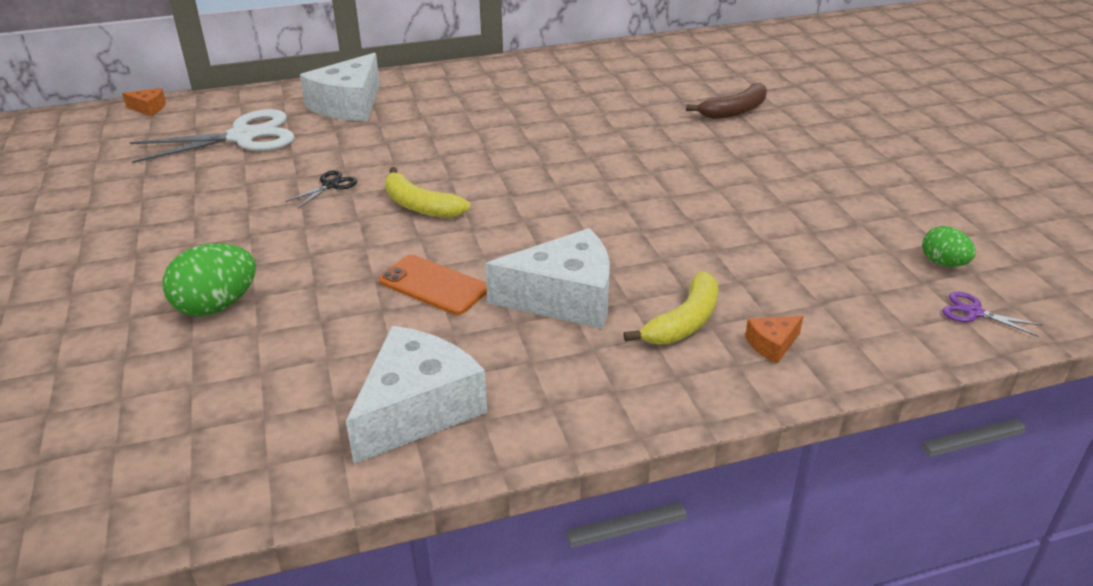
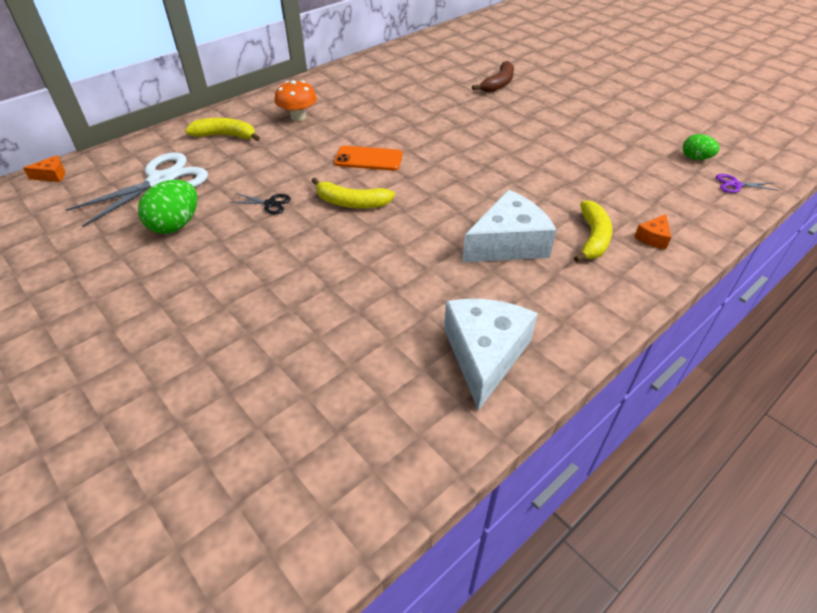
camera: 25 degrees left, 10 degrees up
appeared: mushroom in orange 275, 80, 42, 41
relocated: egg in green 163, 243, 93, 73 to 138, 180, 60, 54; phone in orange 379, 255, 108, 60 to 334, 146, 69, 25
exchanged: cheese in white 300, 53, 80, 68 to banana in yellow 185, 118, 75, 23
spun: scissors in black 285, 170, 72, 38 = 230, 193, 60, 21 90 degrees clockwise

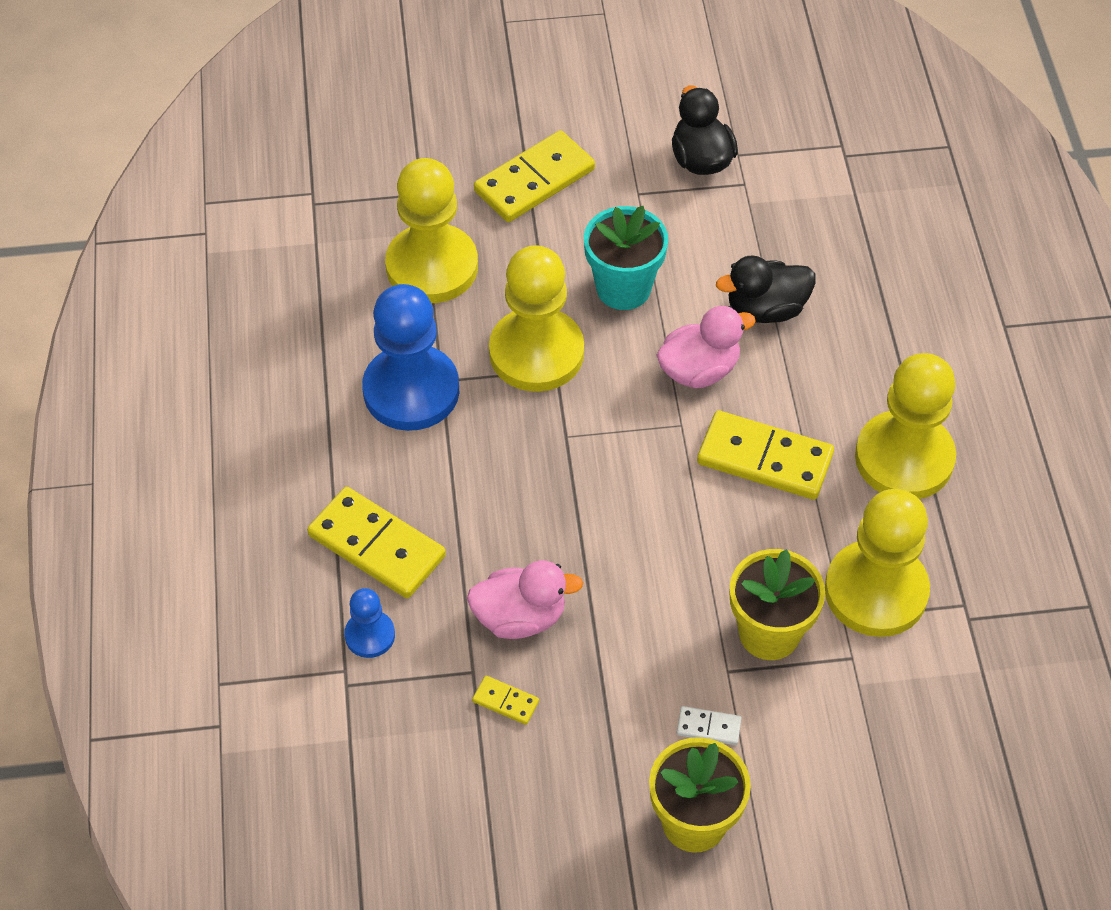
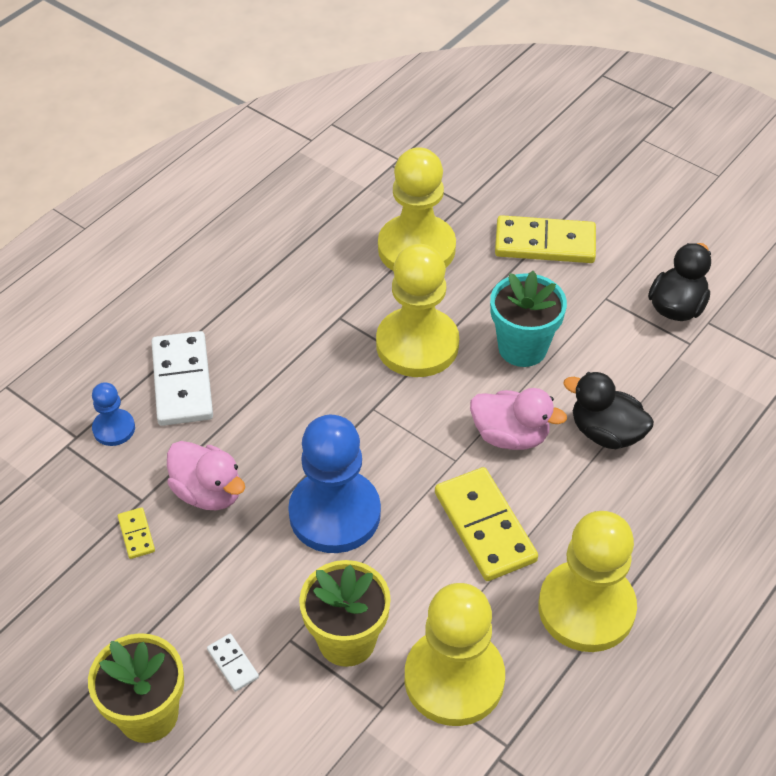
camera: 45 degrees right, 5 degrees down
relocated: pawn in blue 362, 284, 97, 147 to 288, 415, 93, 138
colour: domino in yellow 307, 487, 139, 111 to domino in white 152, 331, 61, 95

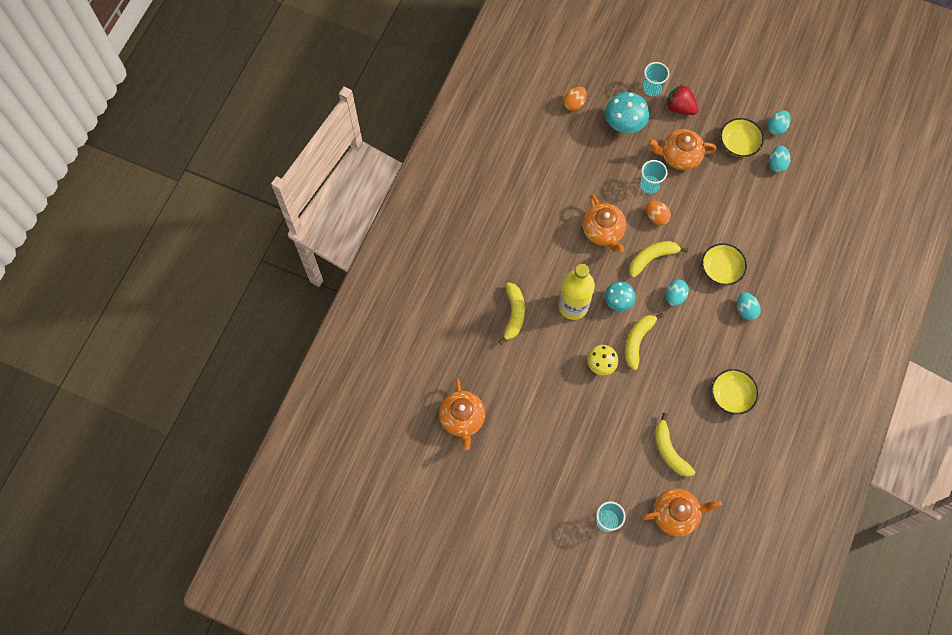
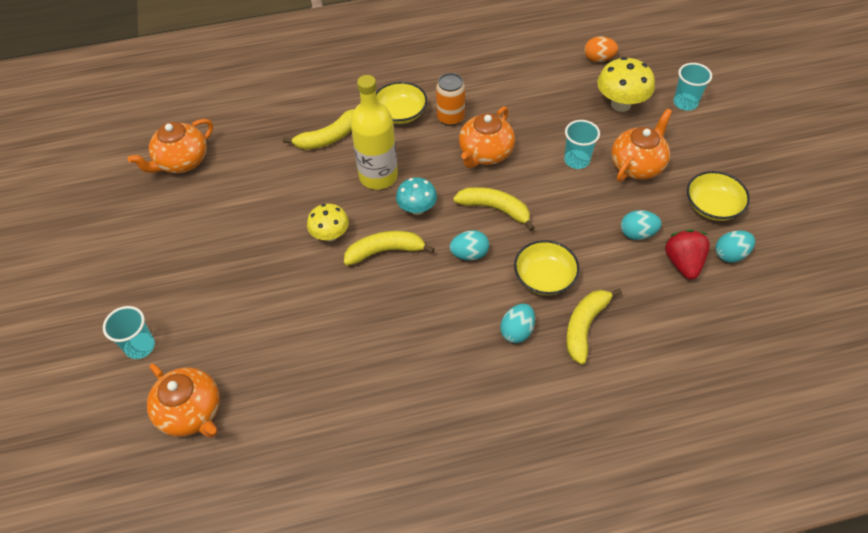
camera: 55 degrees right, 15 degrees down
missing: egg in orange 646, 200, 25, 25
appeared: can in orange 436, 73, 29, 53
relocated: banana in yellow 655, 413, 40, 64 to 566, 288, 56, 77; strawberry in red 666, 84, 32, 31 to 665, 230, 45, 50; bowl in yellow 711, 369, 48, 46 to 376, 82, 51, 42; egg in turquoise 767, 110, 24, 25 to 621, 210, 41, 30
colour: mushroom in turquoise 605, 92, 44, 41 to mushroom in yellow 597, 57, 58, 55
spun: teapot in orange 648, 129, 69, 41 = 611, 108, 61, 74 75 degrees clockwise

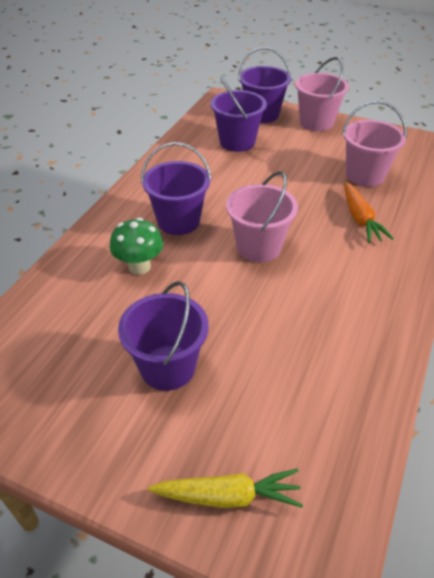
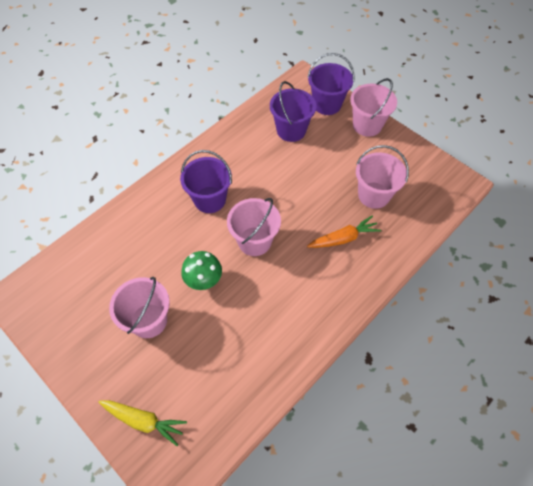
camera: 20 degrees right, 15 degrees up
relocated: mushroom in green 110, 218, 53, 57 to 181, 251, 41, 39
colour: bucket in purple 118, 281, 91, 110 to bucket in pink 109, 277, 61, 61
spun: carrot in orange 345, 182, 49, 61 = 307, 215, 74, 33 120 degrees counterclockwise

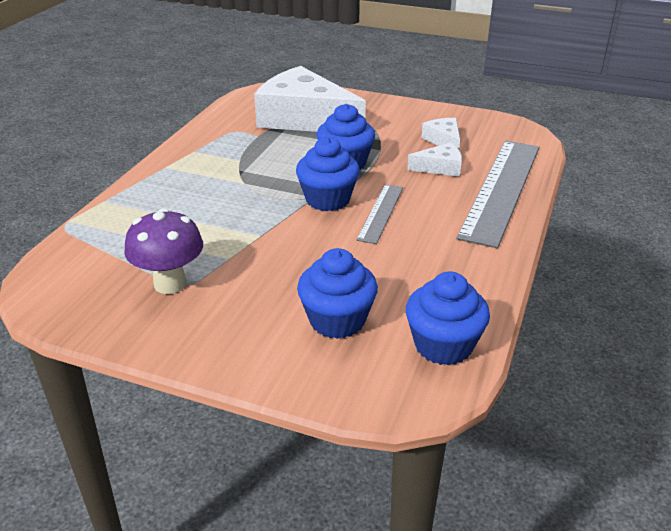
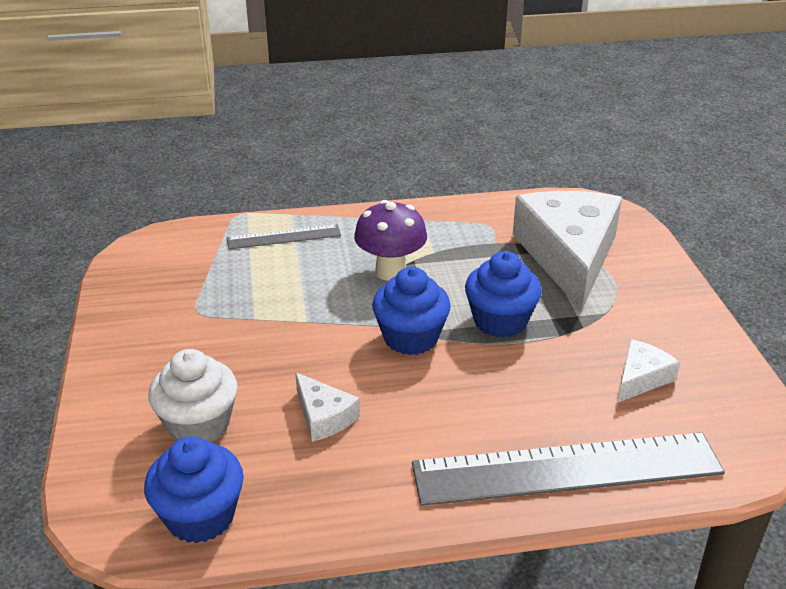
camera: 60 degrees right, 0 degrees up
relocated: mushroom in purple 124, 208, 79, 86 to 354, 200, 73, 81; ruler in grey 356, 184, 47, 60 to 227, 224, 114, 25; cheese in white 407, 142, 55, 35 to 295, 372, 65, 70
colour: cupcake in blue 297, 248, 81, 91 to cupcake in white 148, 349, 90, 93

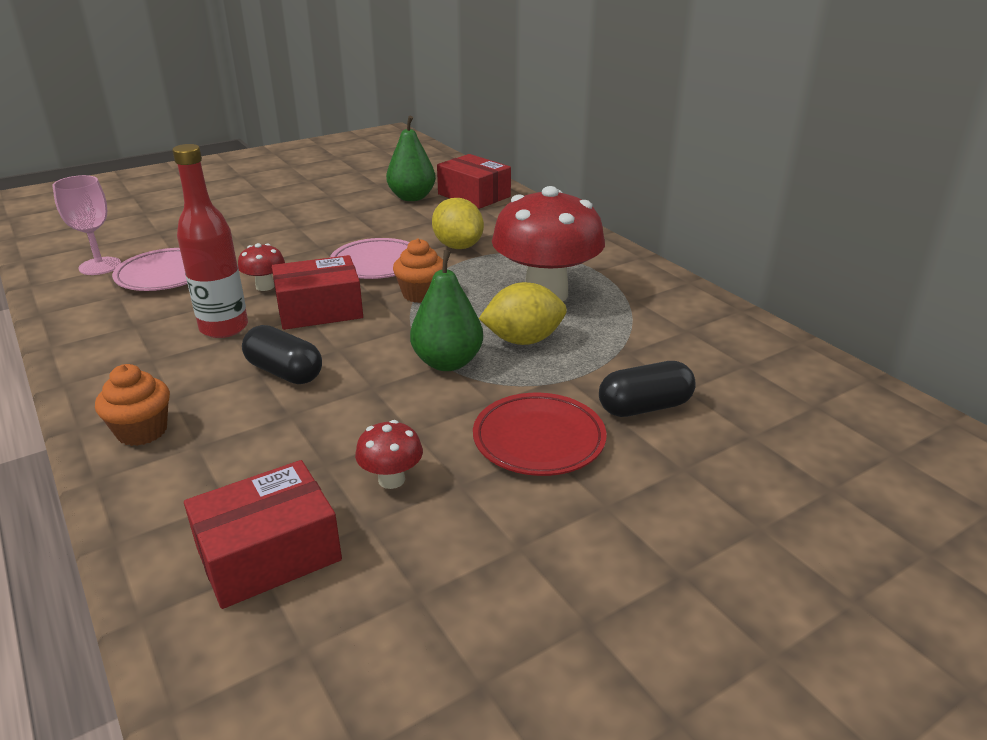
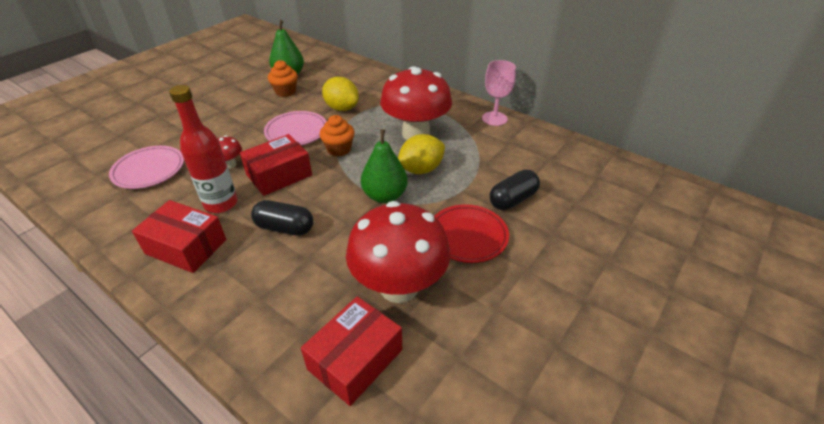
camera: 20 degrees left, 10 degrees up
relocated: goblet in pink 52, 175, 69, 100 to 482, 60, 34, 66; cupcake in orange 95, 364, 75, 82 to 268, 60, 30, 37; box in red 437, 154, 74, 55 to 132, 200, 94, 73
size: mushroom in red 355, 420, 68, 69 = 346, 201, 105, 102 x2.35

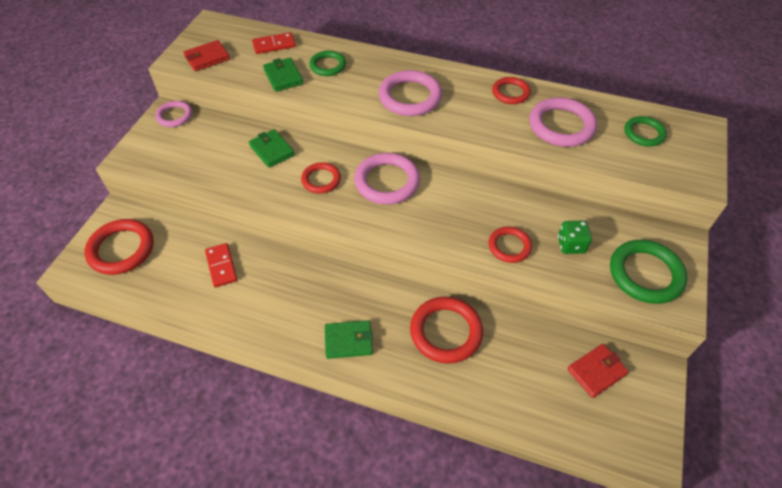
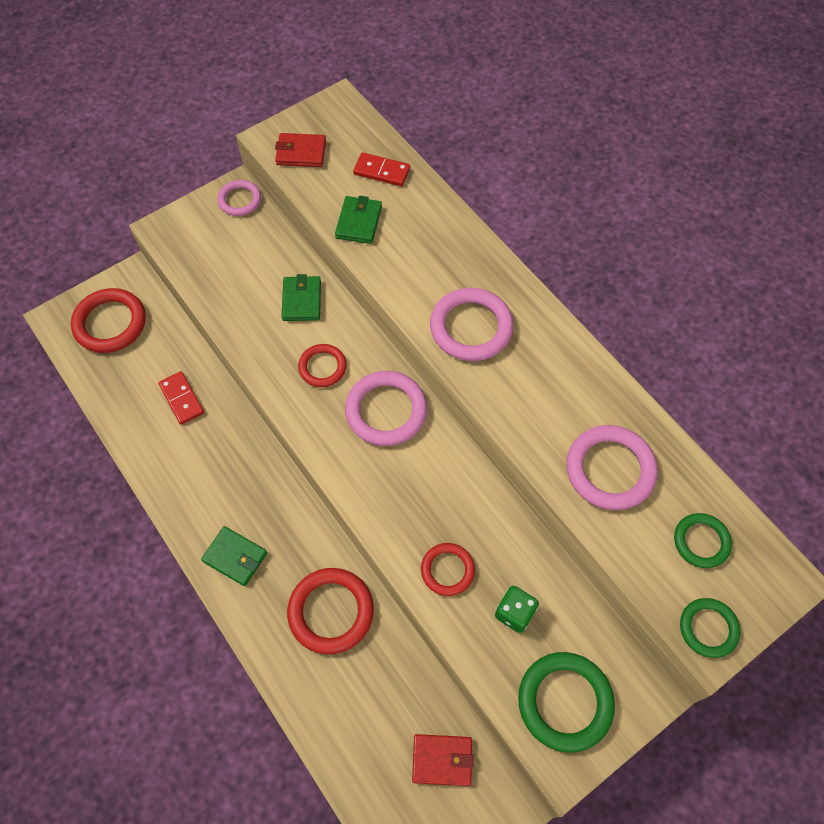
camera: 35 degrees right, 10 degrees up
missing: ring in red 492, 77, 39, 27
relocated: ring in green 309, 51, 37, 25 to 680, 598, 60, 60
spun: domino in red 205, 243, 32, 44 = 158, 371, 46, 54 45 degrees counterclockwise

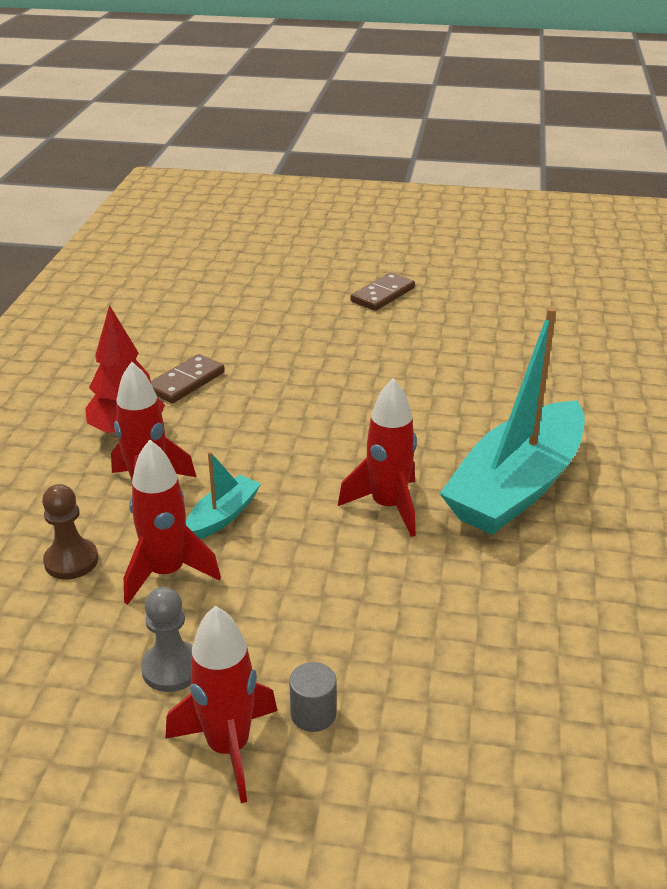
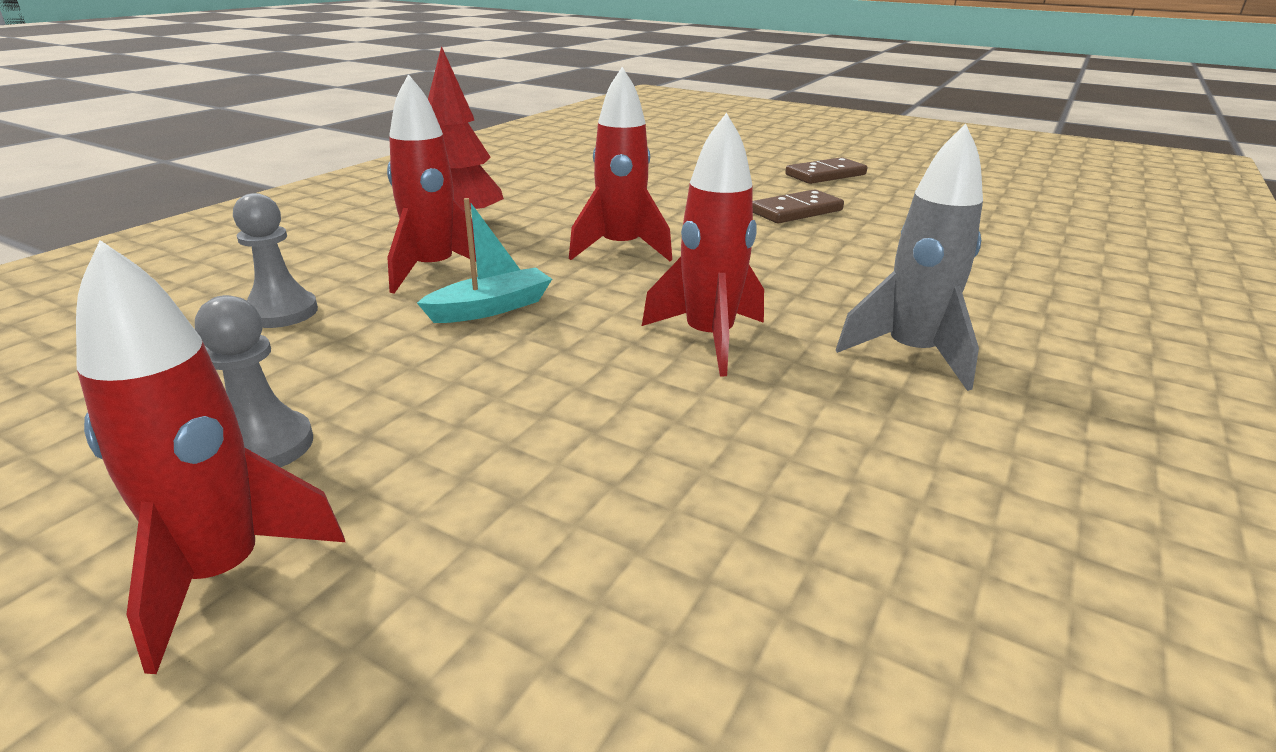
camera: 20 degrees right, 5 degrees down
missing: cylinder in grey 289, 662, 48, 70
relocated: rocket in red 124, 440, 97, 165 to 569, 67, 103, 194; domino in brown 151, 354, 74, 49 to 752, 189, 92, 34
exchanged: boat in turquoise 439, 307, 146, 228 to rocket in grey 836, 124, 147, 267
colour: pawn in brown 42, 484, 56, 95 to pawn in grey 233, 193, 85, 135

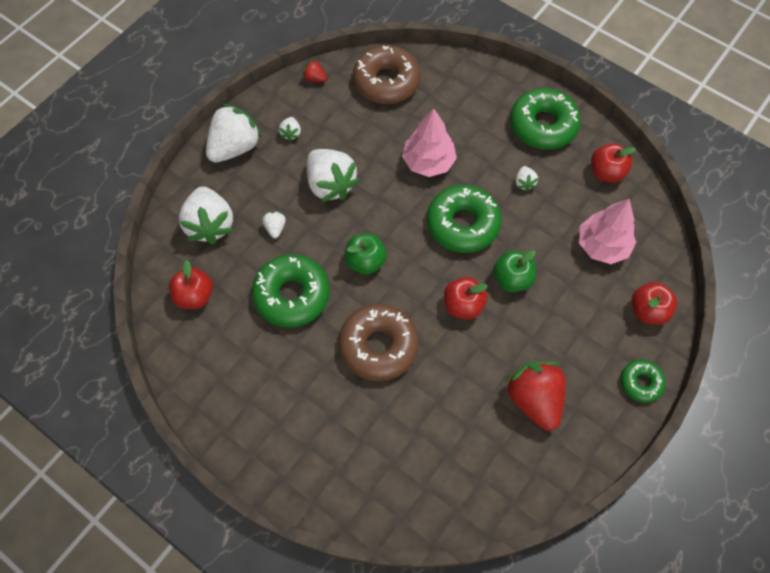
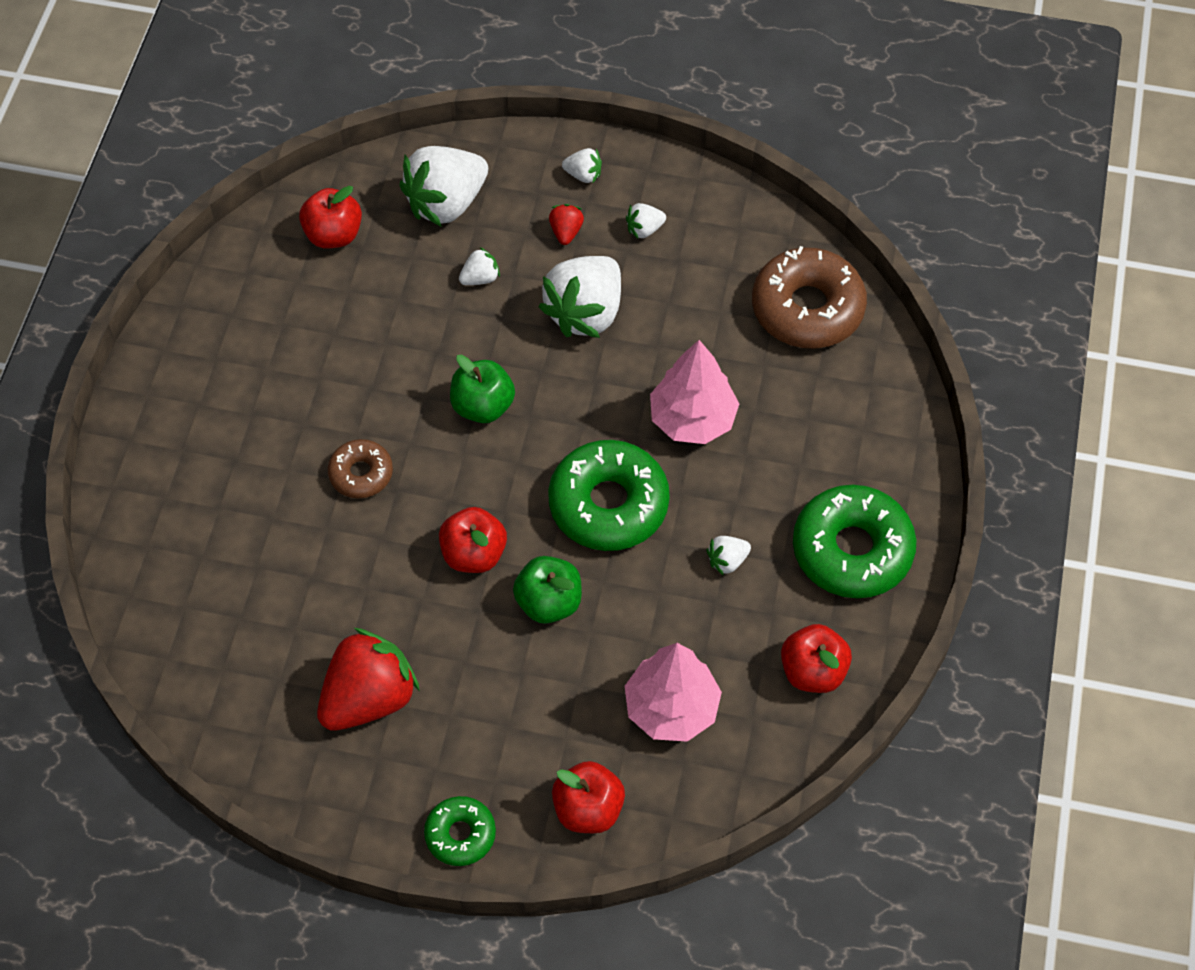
camera: 65 degrees right, 5 degrees down
missing: donut in green 252, 254, 78, 74
relocated: strawberry in red 303, 59, 24, 23 to 549, 204, 35, 41
size: strawberry in white 206, 104, 56, 58 = 562, 148, 40, 35 x0.45; donut in brown 339, 304, 80, 77 = 328, 439, 65, 59 x0.54

